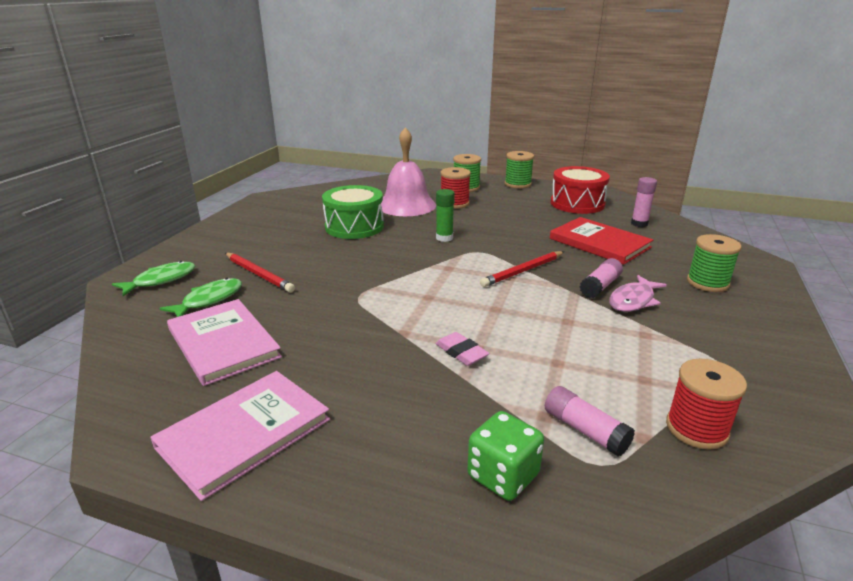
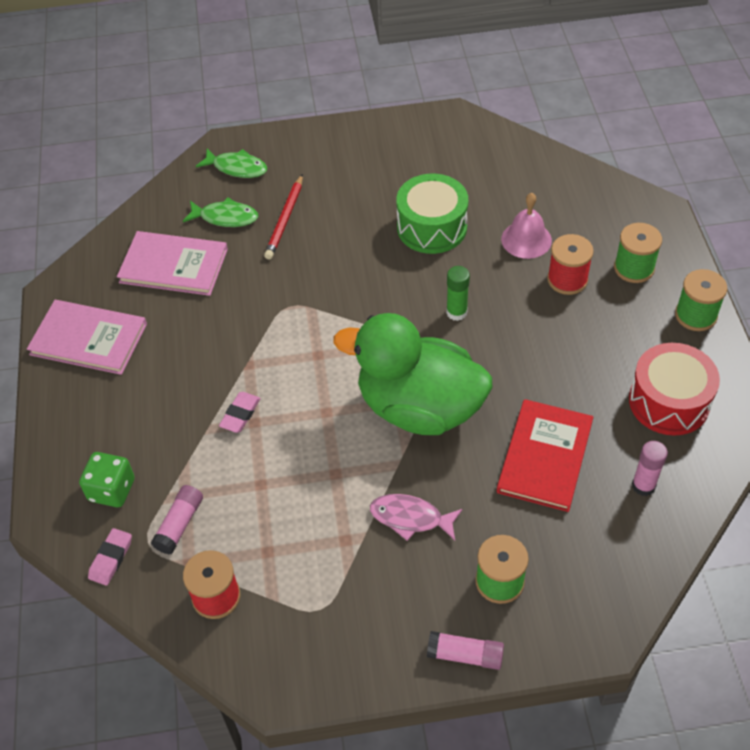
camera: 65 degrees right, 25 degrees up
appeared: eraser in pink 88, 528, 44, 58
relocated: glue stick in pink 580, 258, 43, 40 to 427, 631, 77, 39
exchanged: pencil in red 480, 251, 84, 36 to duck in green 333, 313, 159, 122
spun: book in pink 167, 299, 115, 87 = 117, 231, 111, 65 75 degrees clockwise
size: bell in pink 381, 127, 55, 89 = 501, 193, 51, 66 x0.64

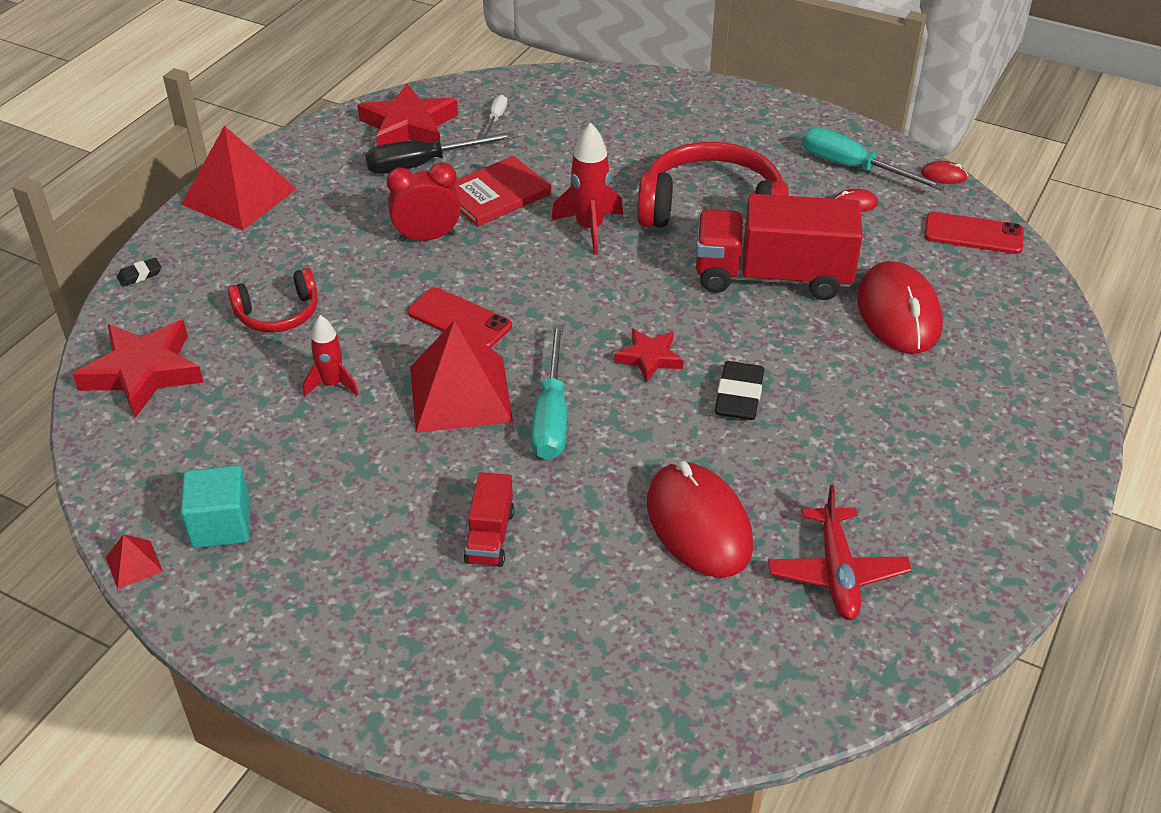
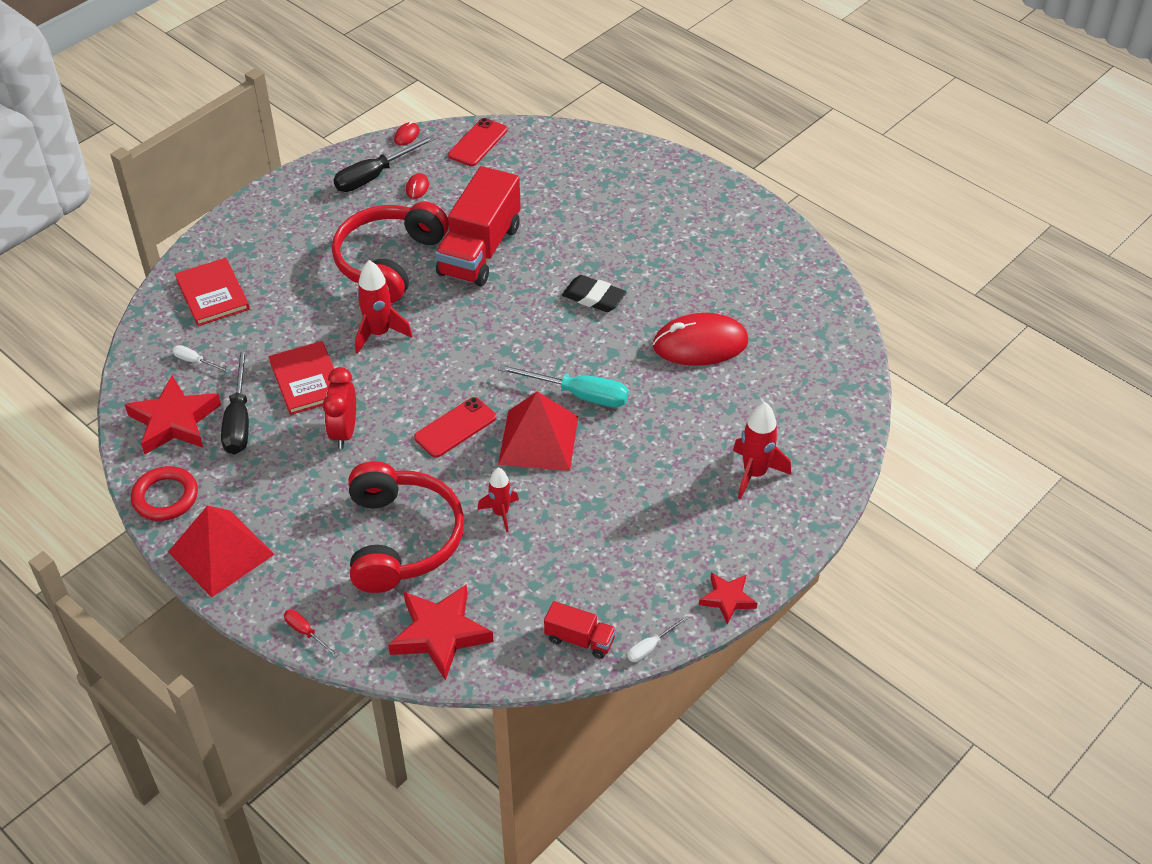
camera: 75 degrees left, 5 degrees up
missing: cube in turquoise 181, 465, 69, 83; plane in red 768, 485, 144, 135; mouse in red 857, 261, 86, 93
appeared: ring in red 131, 466, 67, 55; book in red 175, 258, 75, 68; rocket in red 733, 402, 58, 97
relocated: truck in red 464, 472, 50, 95 to 544, 601, 72, 58; star in red 614, 328, 70, 55 to 699, 572, 58, 52
exchanged: pyramid in red 106, 534, 57, 55 to screwdriver in white 627, 616, 60, 46; eraser in black 117, 258, 44, 29 to screwdriver in red 284, 610, 55, 47
colour: screwdriver in turquoise 802, 127, 143, 63 to screwdriver in black 333, 135, 103, 57
size: headphones in red 228, 268, 90, 64 = 349, 461, 115, 132 x1.85

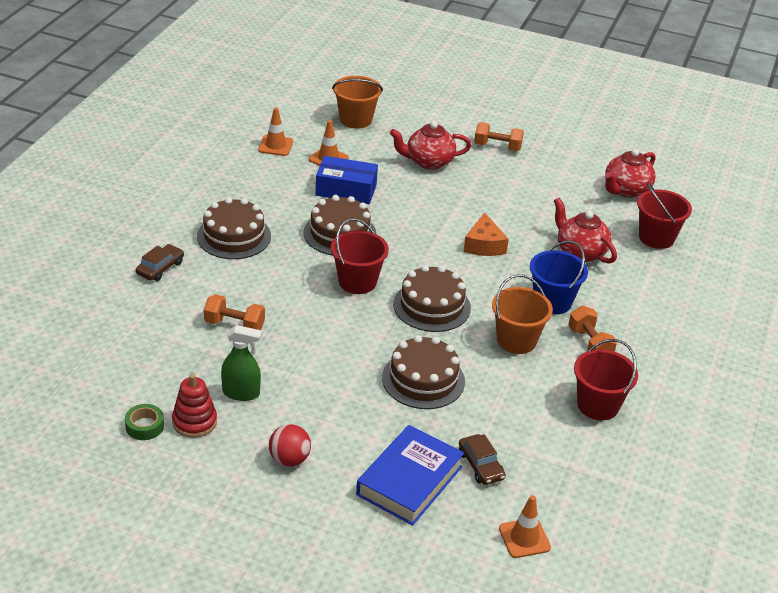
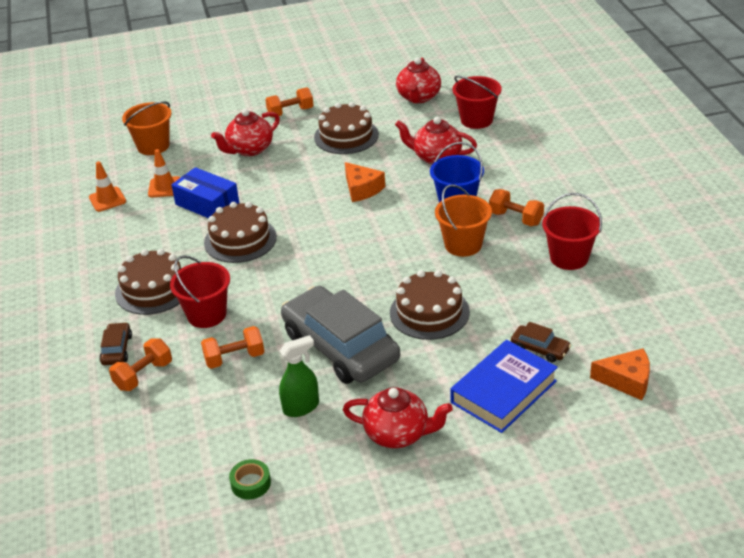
camera: 30 degrees left, 0 degrees up
missing: stacking toy in red 172, 374, 45, 64
appeared: dumbbell in orange 109, 338, 63, 53; car in grey 281, 286, 119, 98
relocated: bucket in red 331, 218, 58, 76 to 170, 255, 60, 73; cake in brown 393, 265, 78, 67 to 314, 102, 65, 52
exchanged: ball in red 269, 424, 42, 43 to teapot in red 343, 387, 110, 61; traffic cone in orange 499, 495, 52, 63 to cheese in orange 590, 348, 60, 52
spun: box in blue 315, 156, 63, 48 = 172, 167, 67, 51 60 degrees clockwise; book in blue 356, 425, 108, 101 = 450, 340, 108, 93 45 degrees clockwise

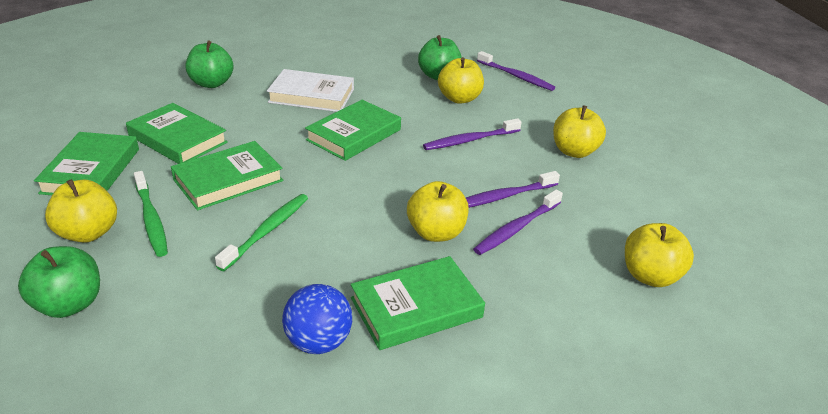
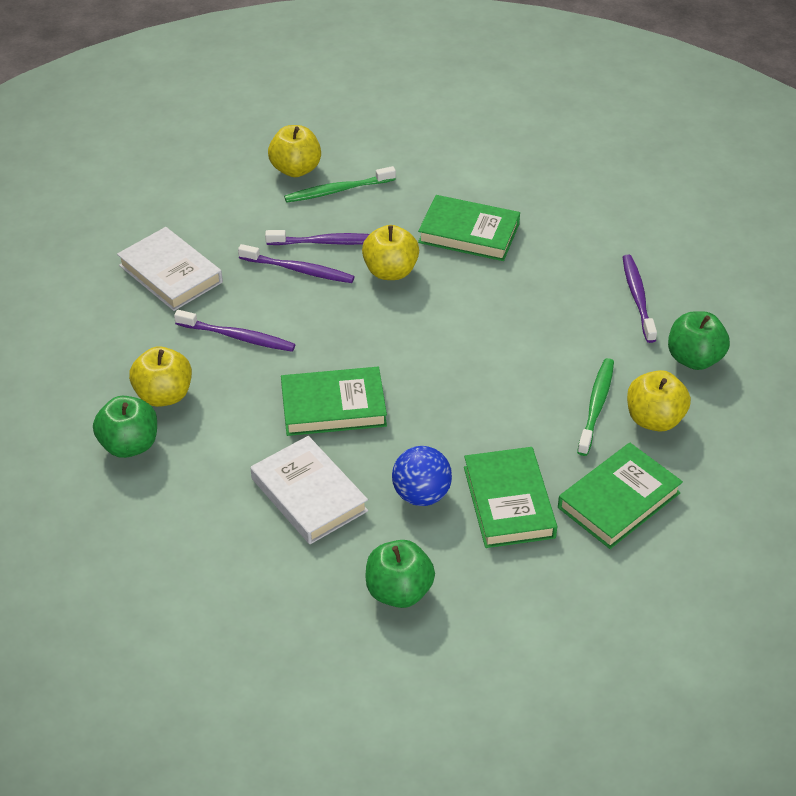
camera: 135 degrees left, 10 degrees up
missing: book in green 171, 141, 112, 69
relocated: toothbrush in green 215, 194, 93, 77 to 284, 166, 112, 36; ball in blue 282, 284, 70, 70 to 392, 446, 60, 60; toothbrush in purple 477, 51, 78, 40 to 623, 255, 34, 88
exchanged: apple in yellow 553, 105, 53, 53 to book in white 117, 227, 106, 84

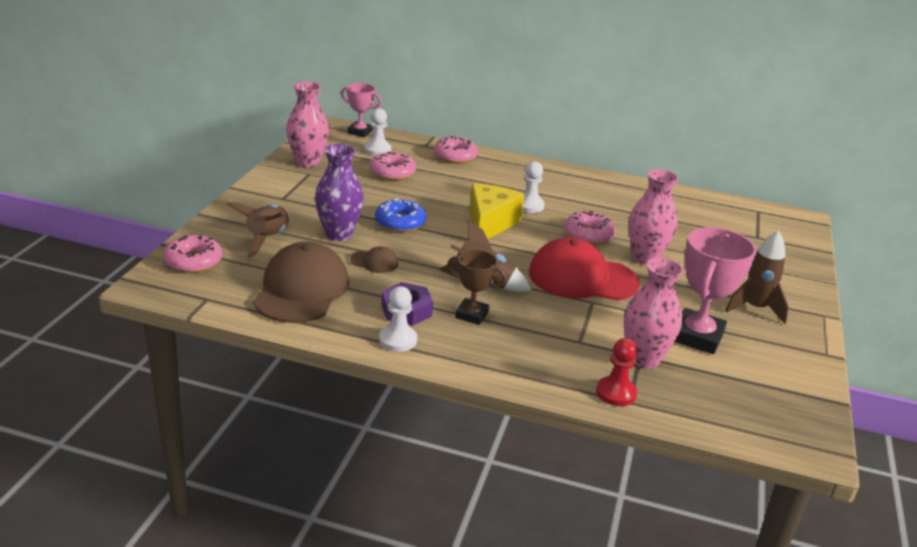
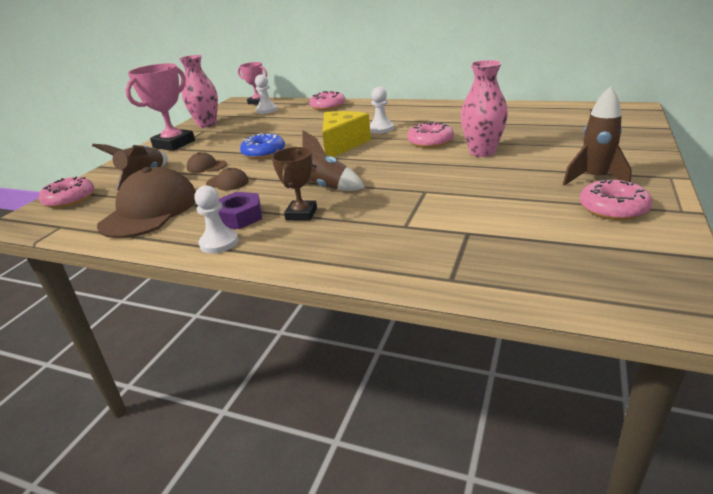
camera: 10 degrees right, 0 degrees up
missing: cap in red 529, 237, 111, 63; pawn in red 596, 338, 42, 68; vase in pink 624, 258, 60, 111
relocated: donut in pink 370, 151, 46, 29 to 580, 180, 72, 40; trophy in pink 675, 227, 81, 127 to 125, 63, 70, 88
exchanged: vase in purple 315, 144, 49, 97 to cap in brown 187, 152, 40, 21
spun: trophy in brown 447, 250, 59, 75 = 272, 147, 45, 74 75 degrees clockwise

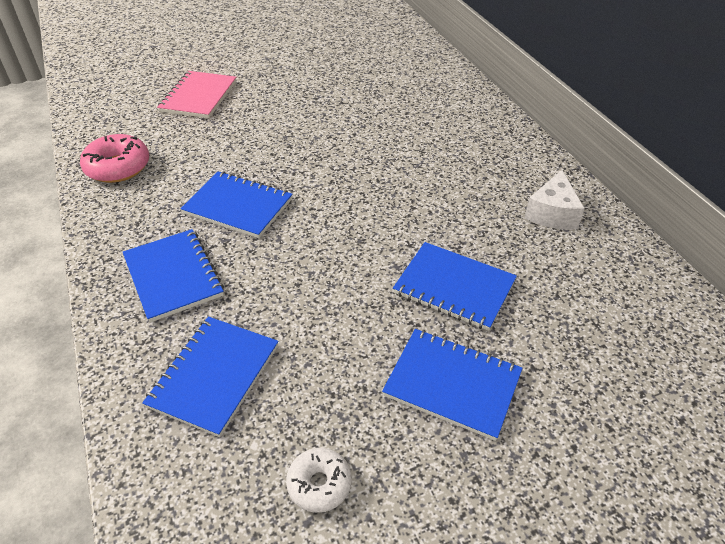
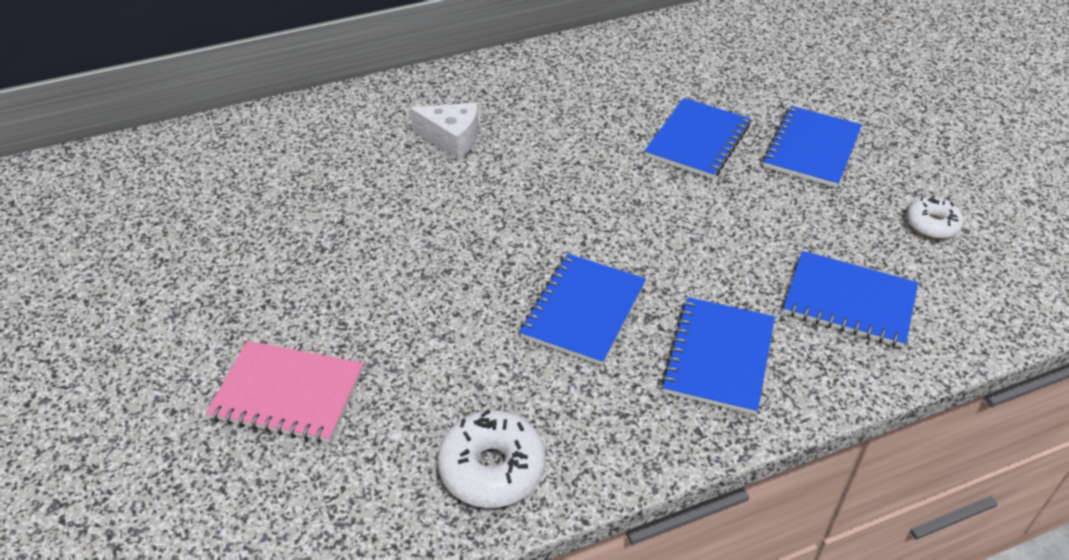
camera: 90 degrees left, 0 degrees up
relocated: cheese in white 524, 170, 61, 59 to 410, 103, 68, 57
colour: donut in pink 80, 134, 69, 49 to donut in white 437, 409, 109, 99
spun: notebook in blue 123, 229, 101, 94 = 661, 297, 114, 118 45 degrees counterclockwise

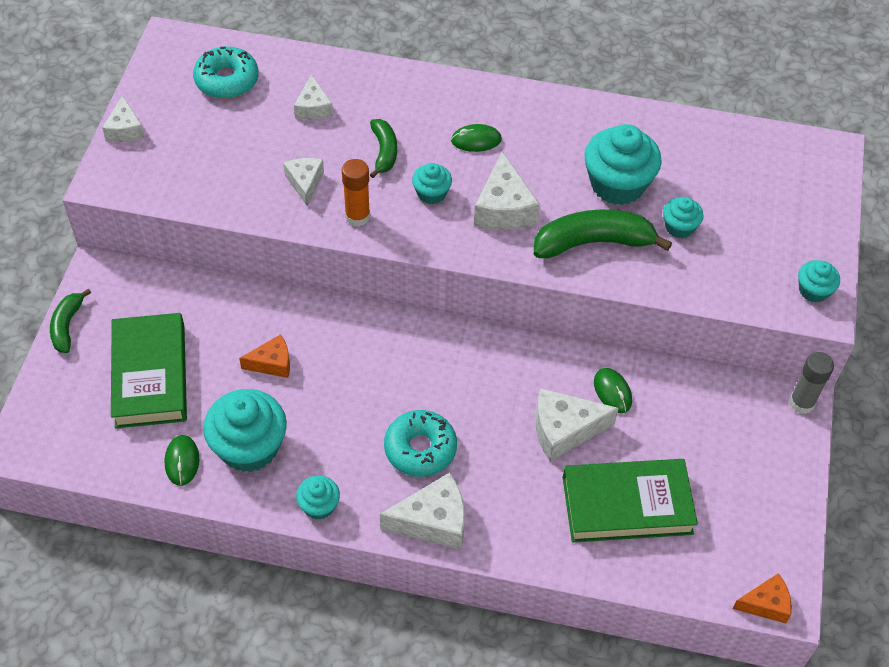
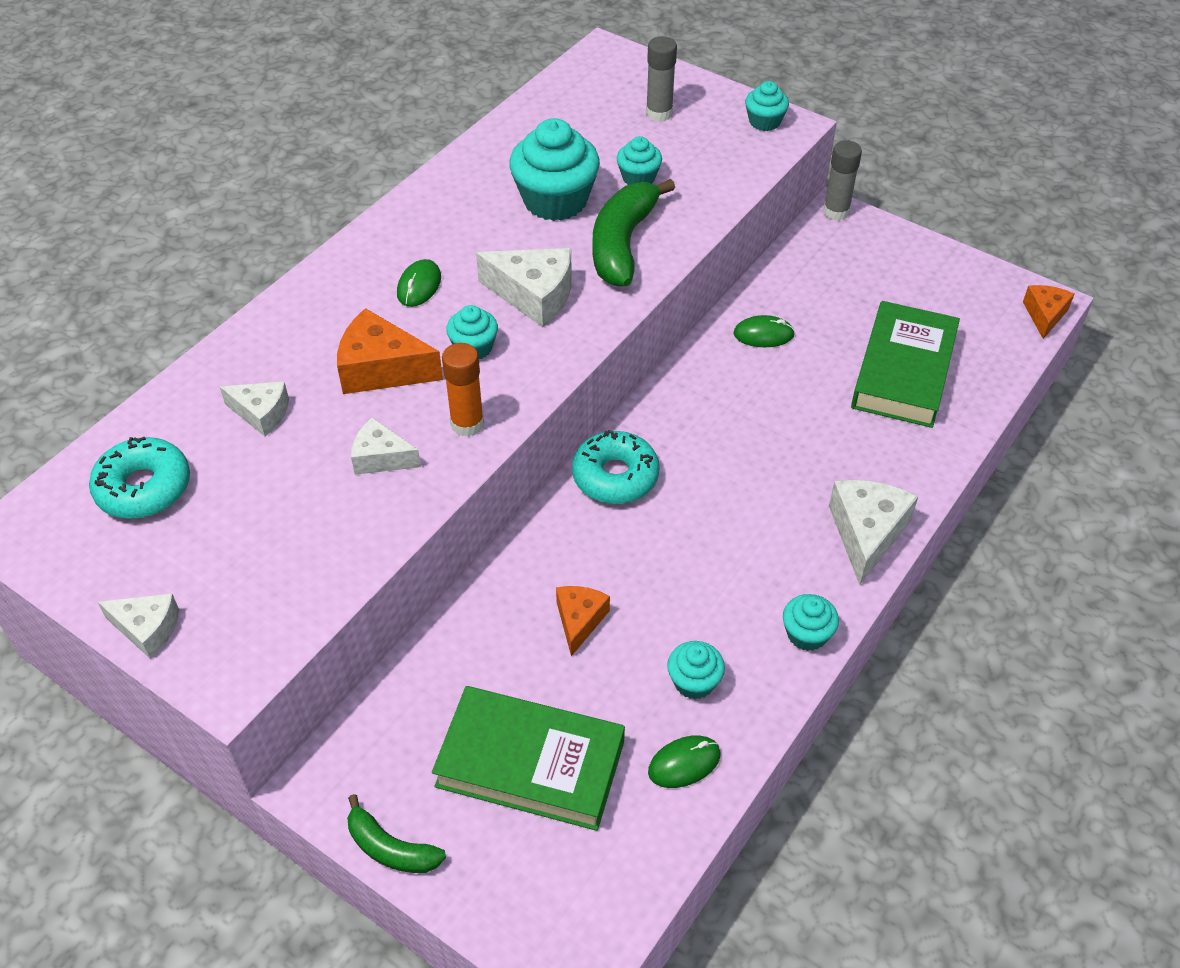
camera: 65 degrees left, 5 degrees down
missing: cheese in white 536, 388, 83, 74
appeared: glue stick in grey 646, 36, 31, 86
relocated: donut in turquoise 384, 410, 73, 67 to 572, 430, 88, 74
exchanged: banana in green 370, 119, 27, 59 to cheese in orange 337, 308, 106, 86
spun: mouse in green 165, 435, 34, 51 = 648, 735, 73, 53 45 degrees counterclockwise
size: cupcake in turquoise 203, 389, 84, 83 = 667, 641, 58, 58 x0.52

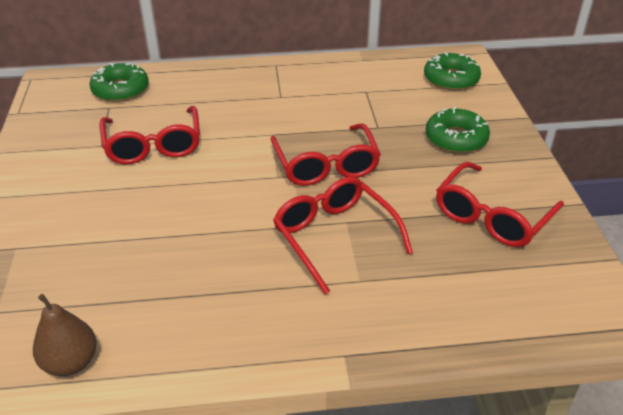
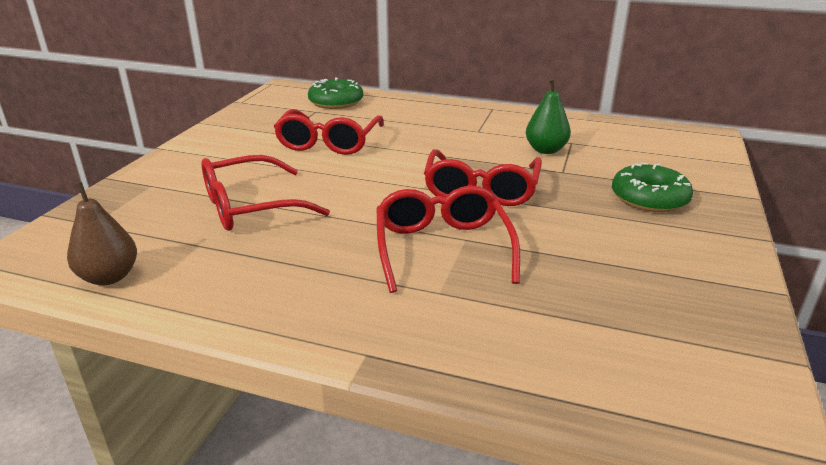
camera: 25 degrees right, 10 degrees down
missing: donut in green 424, 52, 57, 39
appeared: pear in green 526, 78, 45, 76
relocated: glasses in red 436, 162, 128, 85 to 201, 155, 129, 76

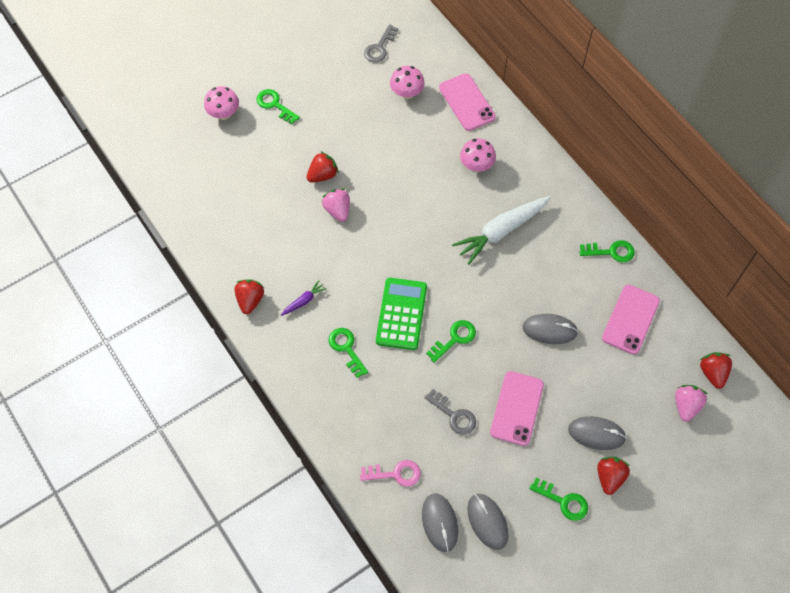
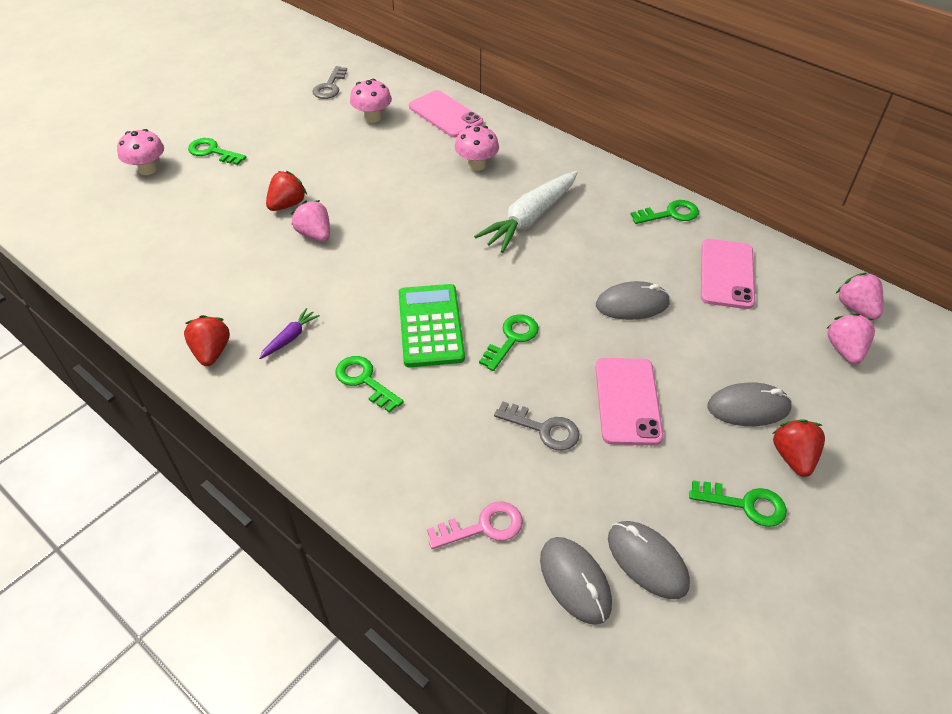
camera: 15 degrees left, 15 degrees down
colour: strawberry in red 700, 352, 32, 37 to strawberry in pink 836, 272, 47, 48

